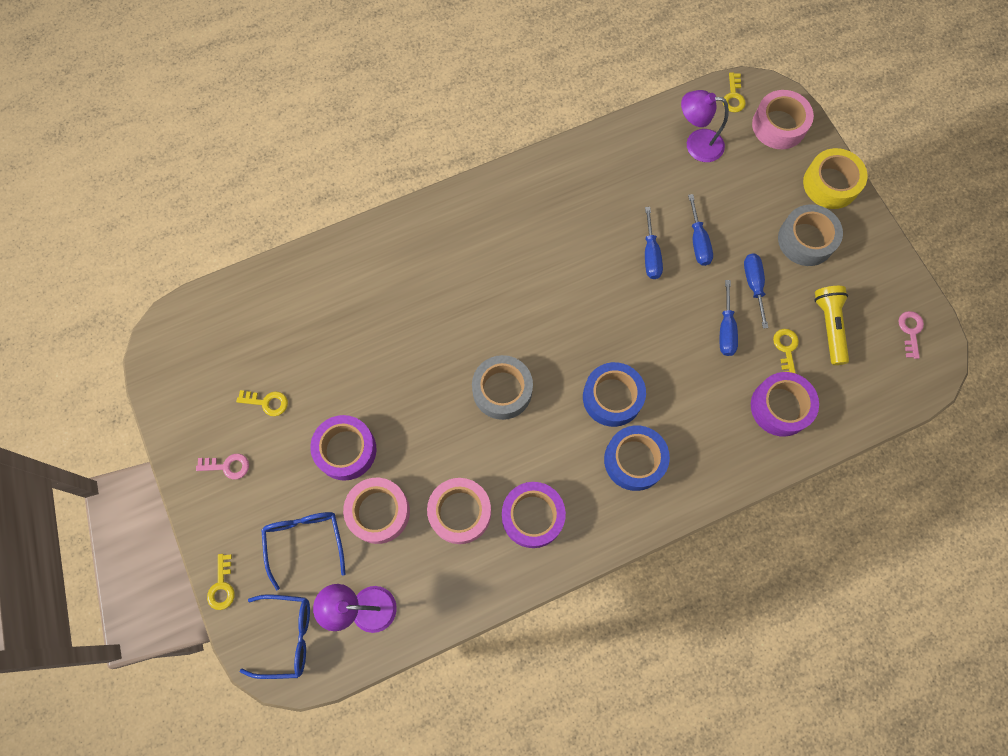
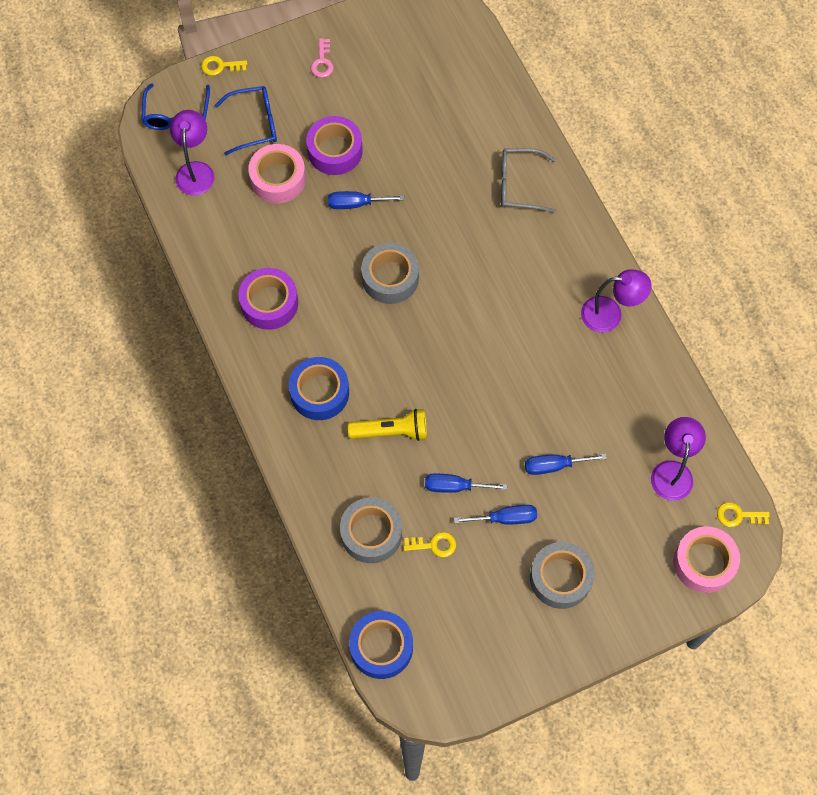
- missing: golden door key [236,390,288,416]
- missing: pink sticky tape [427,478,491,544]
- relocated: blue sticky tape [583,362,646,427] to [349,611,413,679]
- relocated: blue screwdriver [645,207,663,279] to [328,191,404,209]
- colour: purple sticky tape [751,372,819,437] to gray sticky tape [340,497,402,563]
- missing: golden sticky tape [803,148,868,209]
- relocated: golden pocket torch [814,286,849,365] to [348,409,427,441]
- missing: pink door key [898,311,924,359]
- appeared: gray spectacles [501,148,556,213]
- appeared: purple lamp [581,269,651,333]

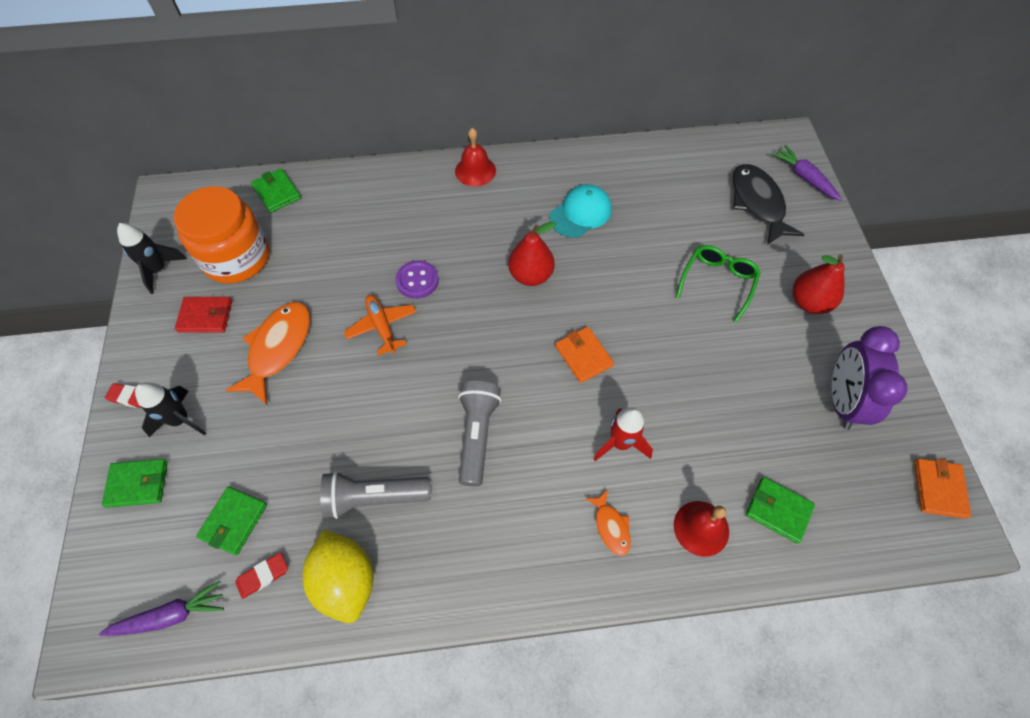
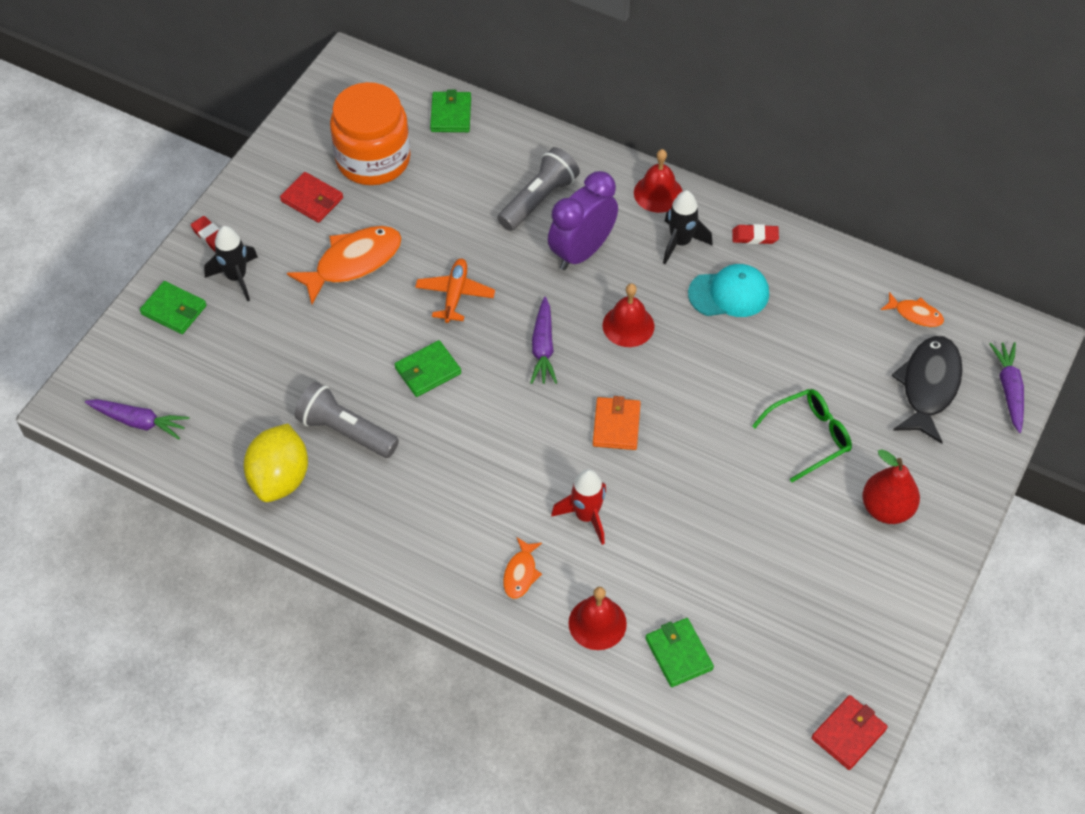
- relocated: black toy rocket [117,223,187,294] to [663,190,713,264]
- relocated: green billfold [196,487,267,555] to [395,340,461,397]
- relocated: scarlet pencil eraser [235,552,288,599] to [732,224,779,244]
- missing: purple shirt button [395,261,439,299]
- relocated: gray pocket torch [458,381,502,487] to [498,147,580,231]
- exchanged: scarlet toy pear [508,222,556,286] to scarlet hand bell [603,284,654,347]
- relocated: purple alarm clock [832,326,907,430] to [548,171,618,270]
- colour: orange billfold [914,458,971,519] to scarlet billfold [812,695,888,770]
- appeared: purple carrot [530,297,557,384]
- appeared: orange fish [881,292,944,327]

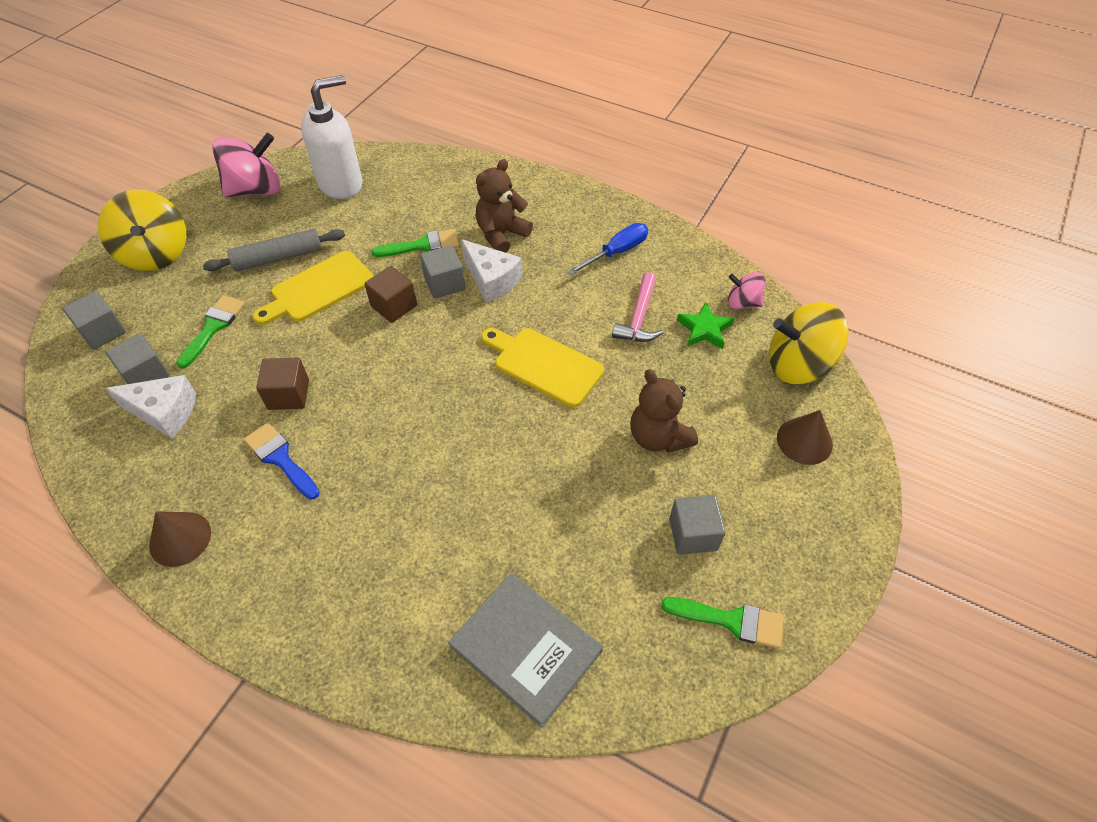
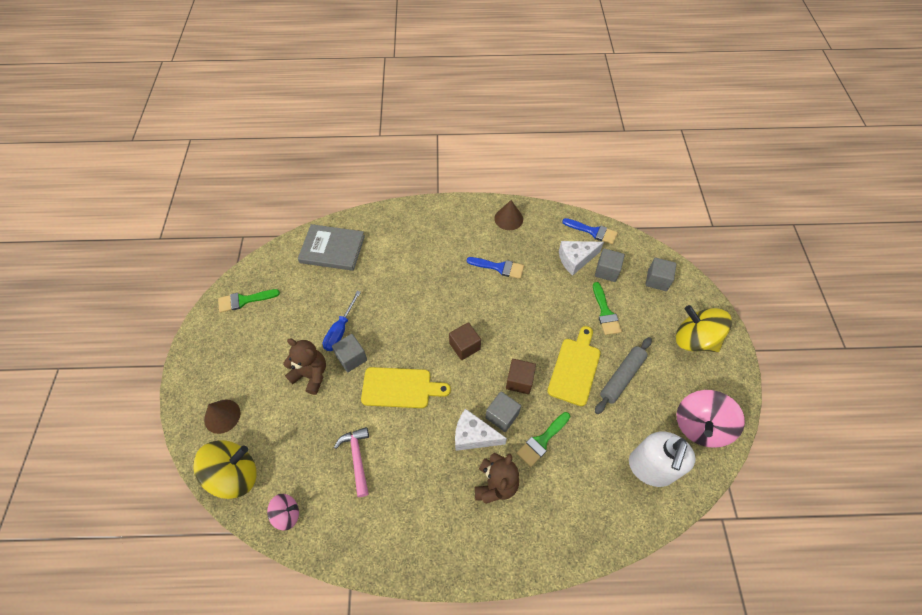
- relocated: dark brown cube [256,357,309,410] to [449,322,481,360]
- relocated: blue screwdriver [567,223,648,275] to [323,291,361,351]
- relocated: gray cube [669,495,726,555] to [332,334,367,372]
- missing: green star shape [677,302,734,349]
- appeared: blue paintbrush [562,218,618,244]

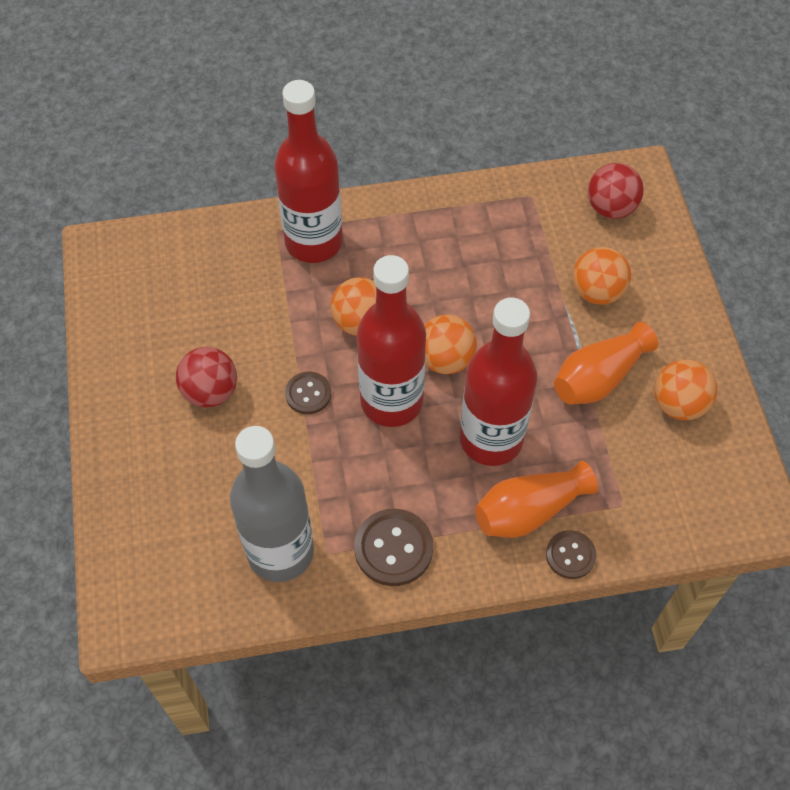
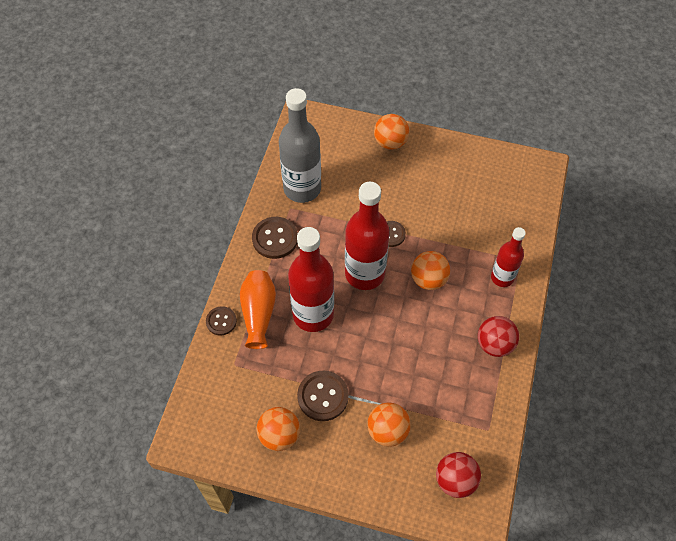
- relocated: scarlet ball [176,347,237,408] to [478,316,519,357]
- size: scarlet bottle [274,80,343,263] = [491,227,526,287] x0.59
- relocated: orange ball [424,315,477,374] to [374,114,409,150]
- exchanged: orange tall vase [554,322,658,405] to dark brown shirt button [297,371,349,421]

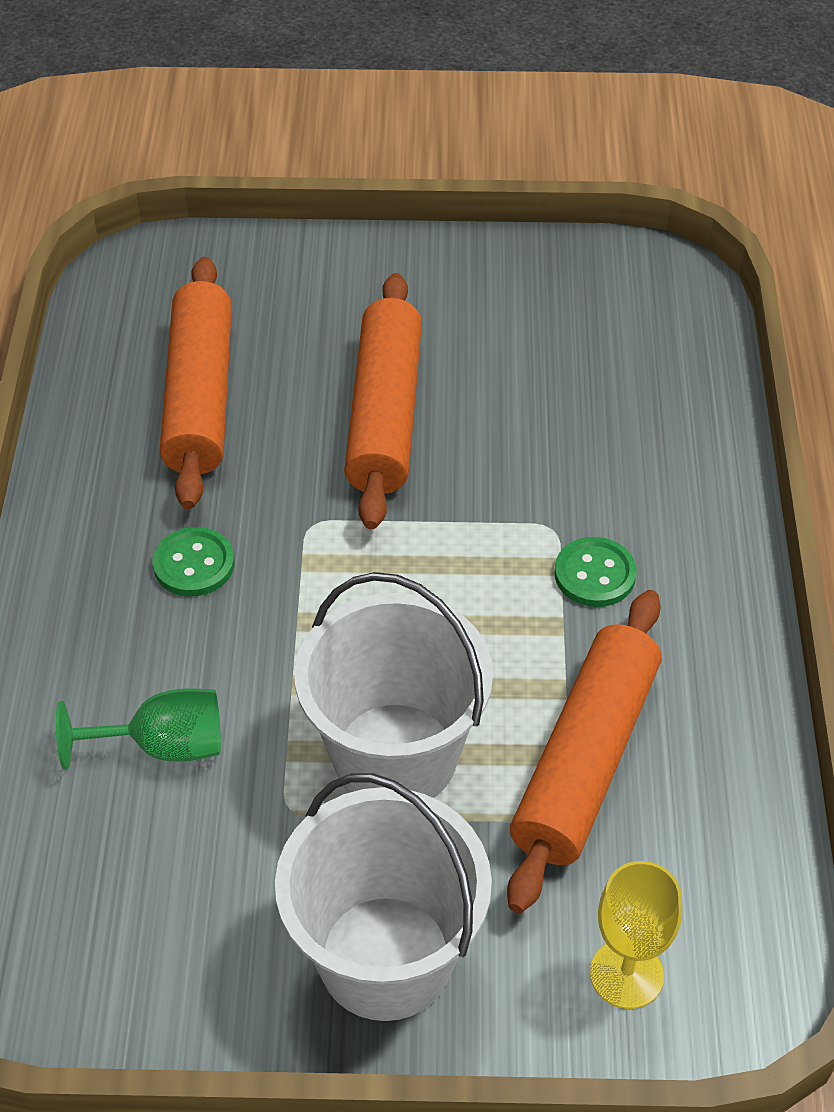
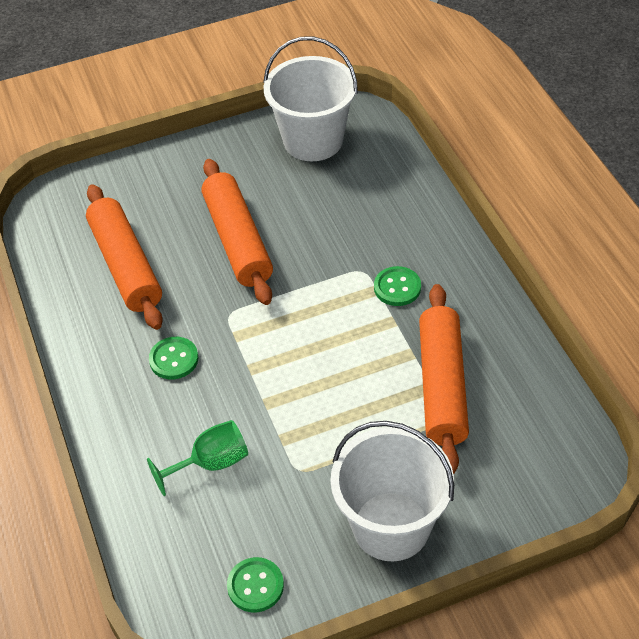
- relocated: snow-white bucket [295,572,493,798] to [263,36,358,161]
- missing: golden wine glass [590,861,682,1009]
- appeared: green shirt button [227,557,284,612]

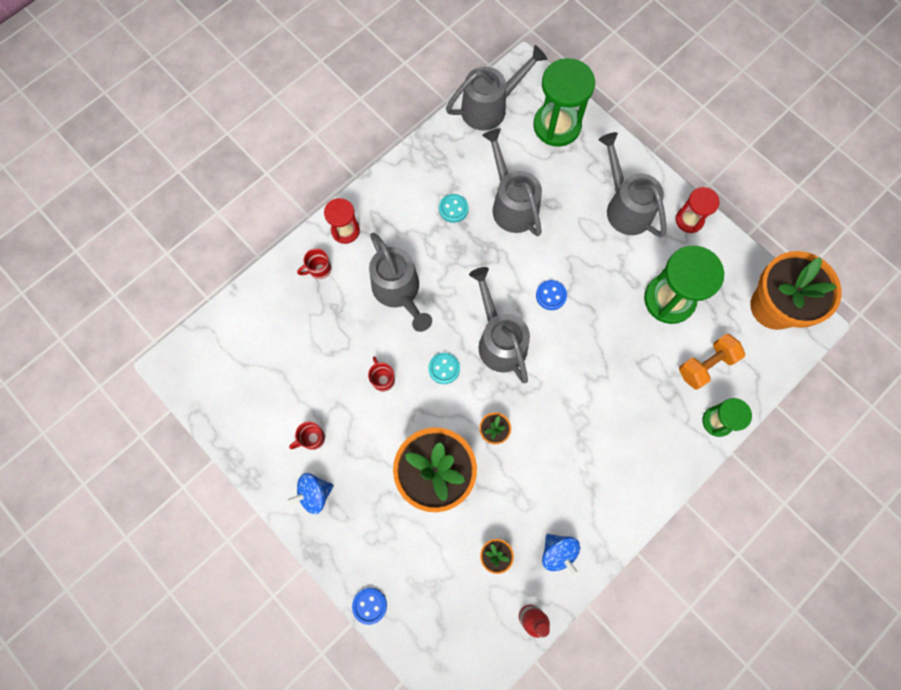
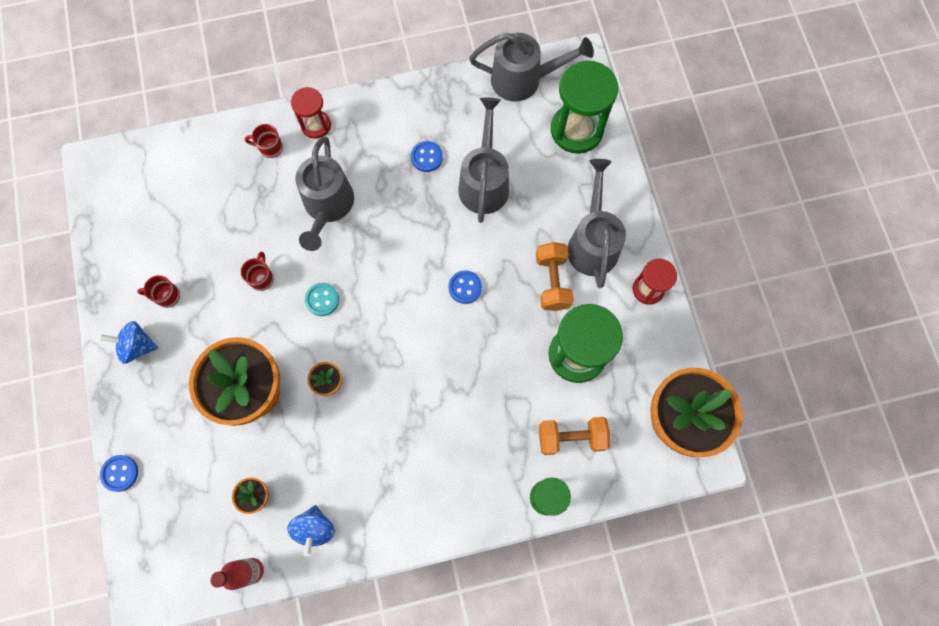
- colour: aqua shirt button [439,194,468,223] to blue shirt button [411,141,443,172]
- missing: gray sprinkling can [469,267,530,383]
- appeared: orange hand weight [536,242,574,311]

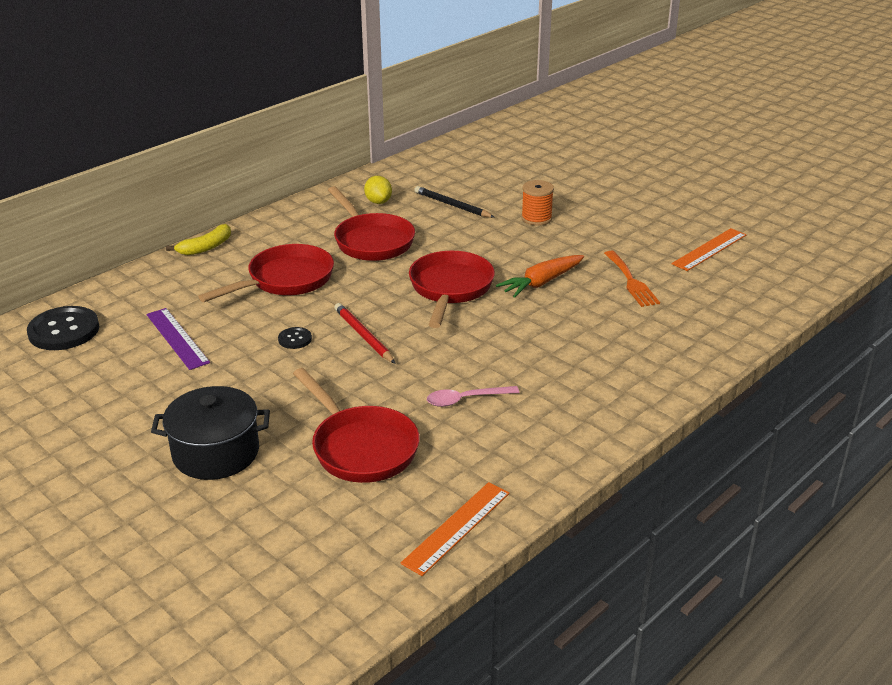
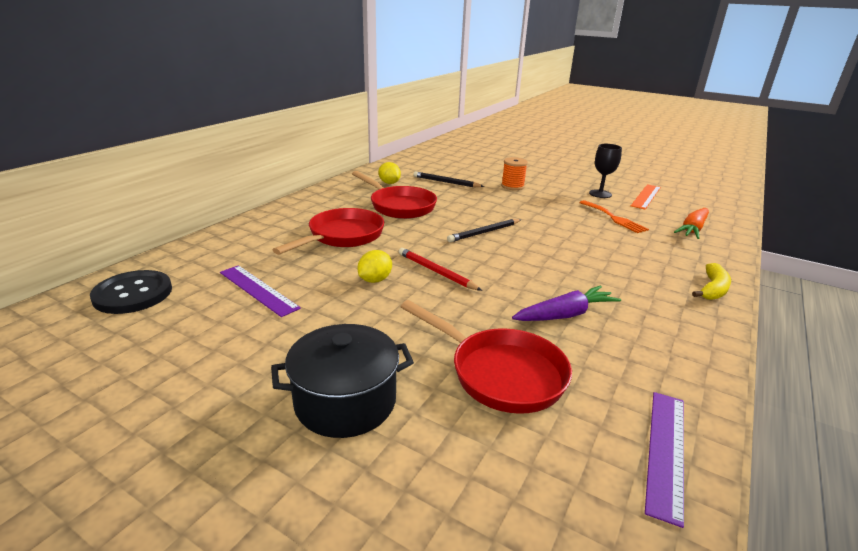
- relocated: golden toy banana [166,224,231,255] to [692,263,731,300]
- exchanged: black shirt button [278,327,312,349] to golden lemon [357,250,392,283]
- colour: orange ruler [401,482,510,576] to purple ruler [645,392,684,528]
- exchanged: scarlet skillet [409,251,495,328] to black wooden pencil [447,219,521,242]
- exchanged: pink tablespoon [427,386,519,407] to purple carrot [512,285,621,321]
- relocated: orange carrot [496,255,584,298] to [674,208,709,239]
- appeared: black wine glass [589,144,622,198]

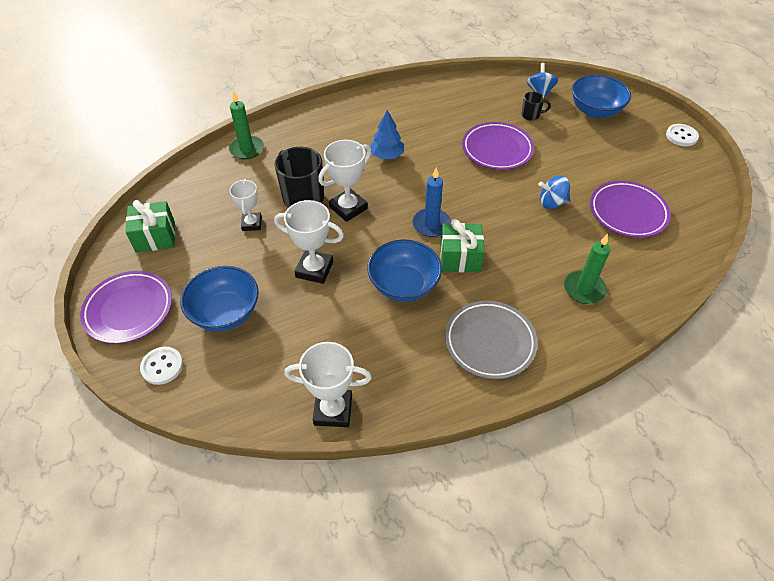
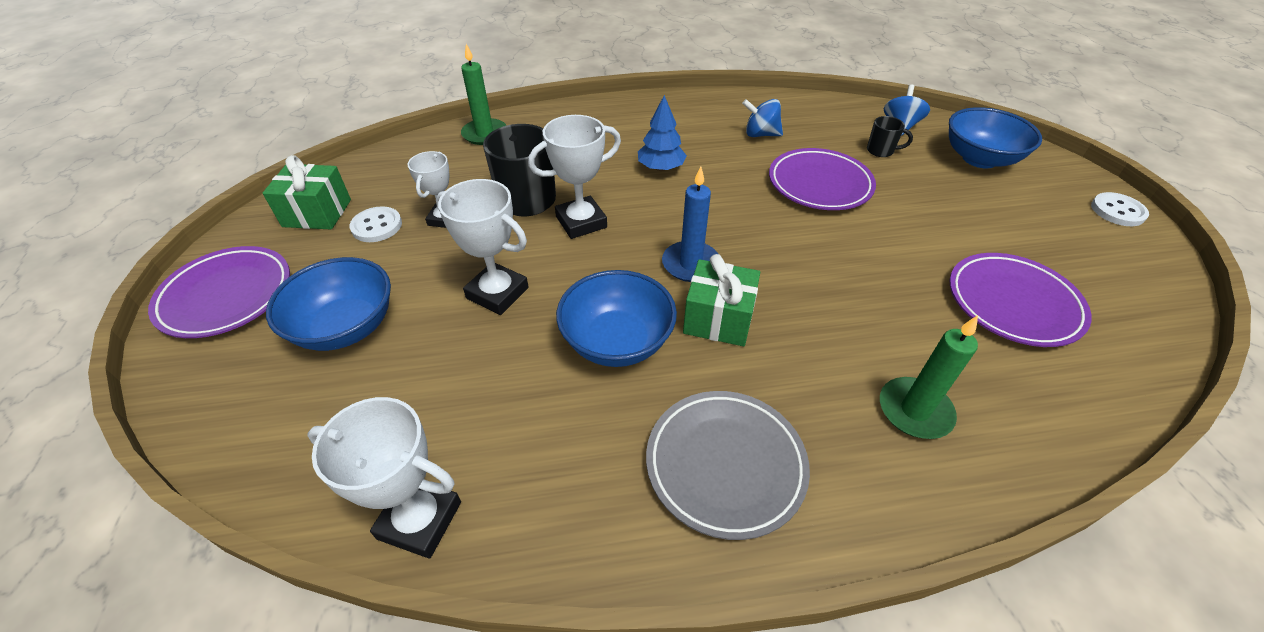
- relocated: snow-white shirt button [140,347,183,385] to [349,206,402,242]
- relocated: blue spinning top [538,176,570,209] to [742,99,783,137]

